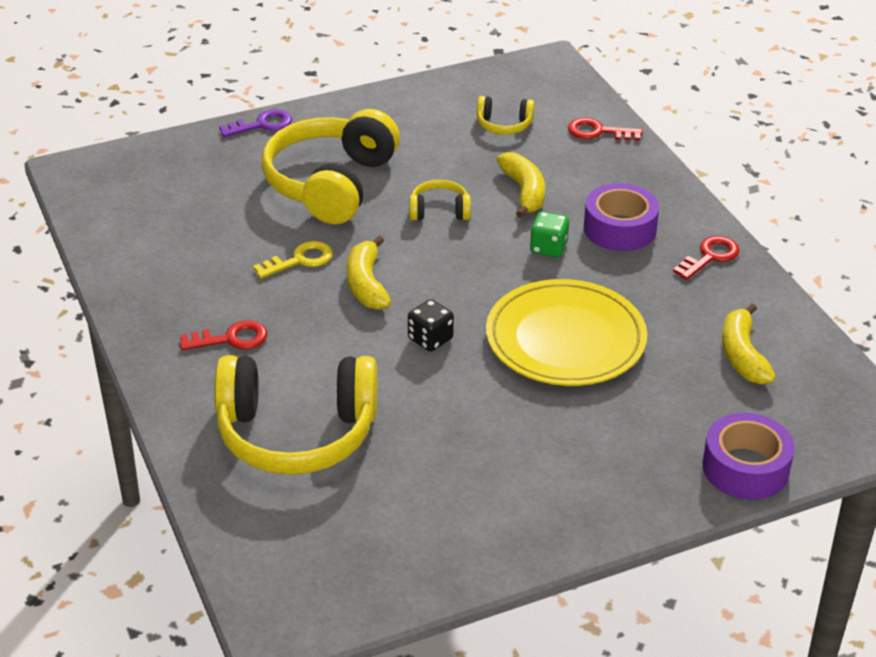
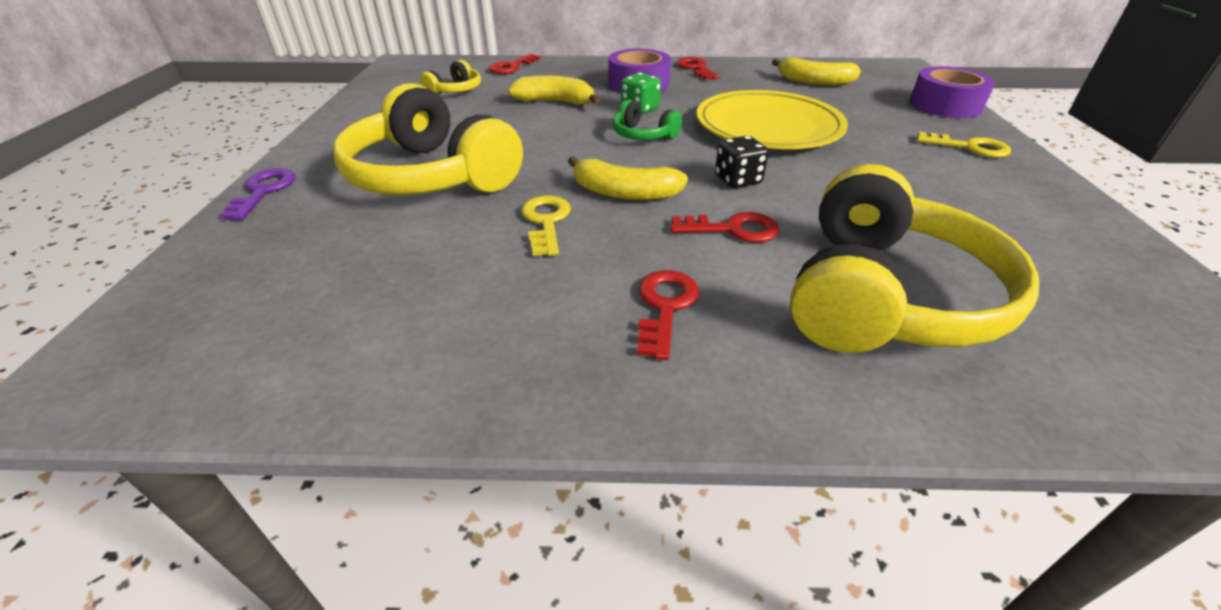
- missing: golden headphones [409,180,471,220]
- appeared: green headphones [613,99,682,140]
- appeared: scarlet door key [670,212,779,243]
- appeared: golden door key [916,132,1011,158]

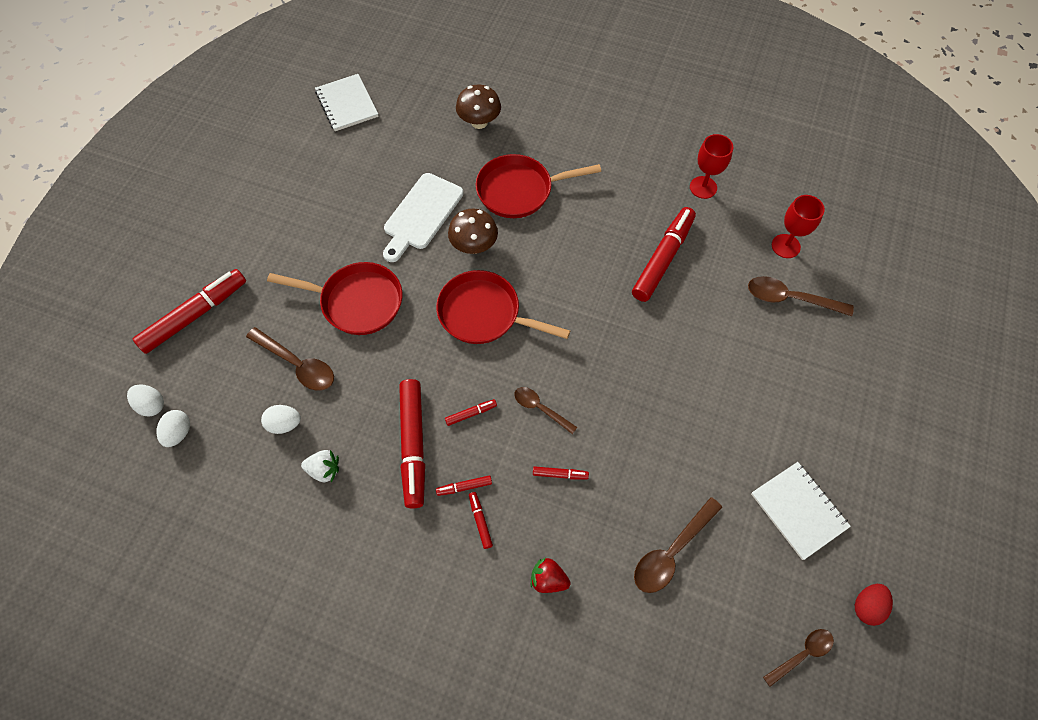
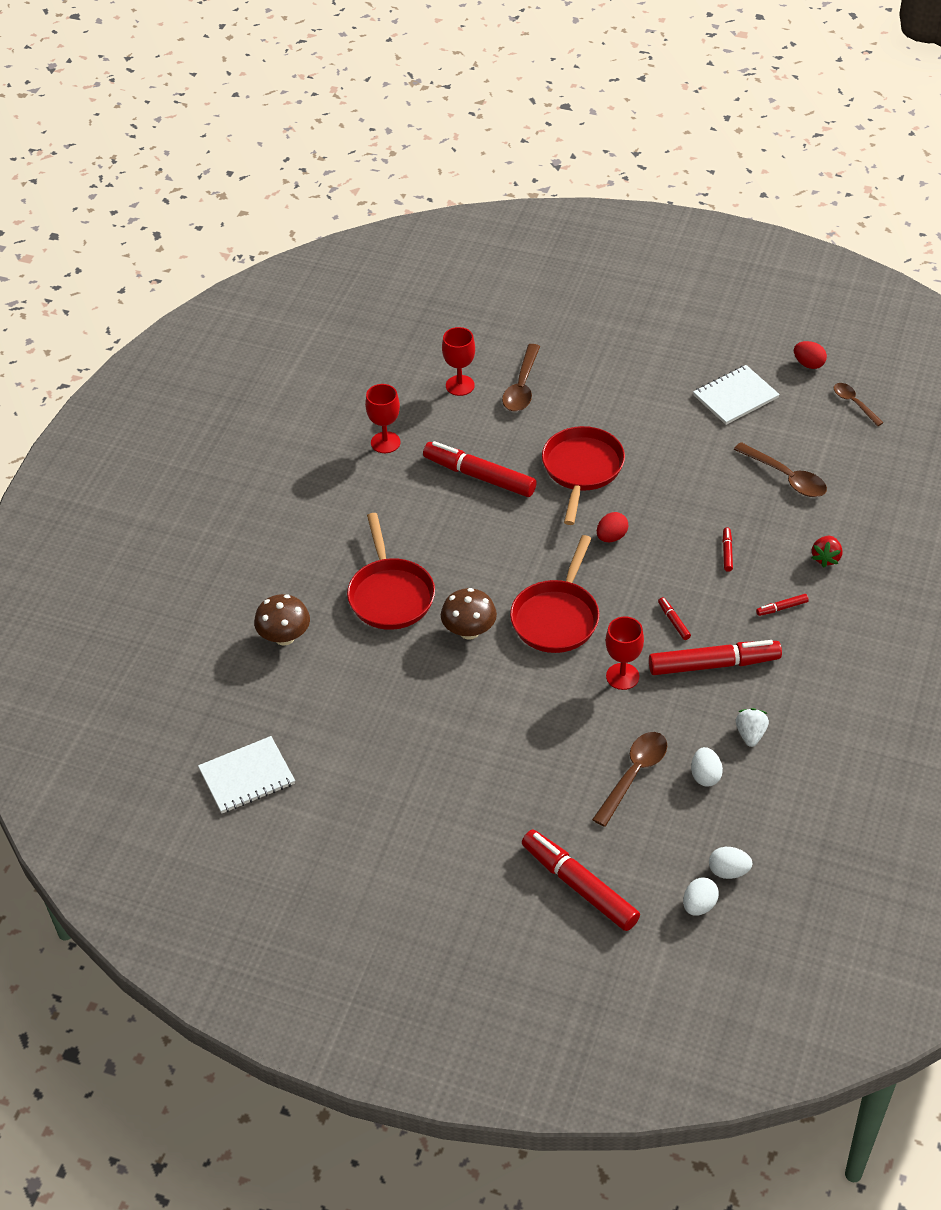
- relocated: scarlet skillet [267,262,402,335] to [542,426,625,525]
- missing: snow-white cutting board [383,173,464,262]
- missing: scarlet marker pen [436,475,492,496]
- missing: dark brown tablespoon [514,387,577,434]
- appeared: scarlet egg [597,512,629,542]
- appeared: scarlet wine glass [606,616,644,690]

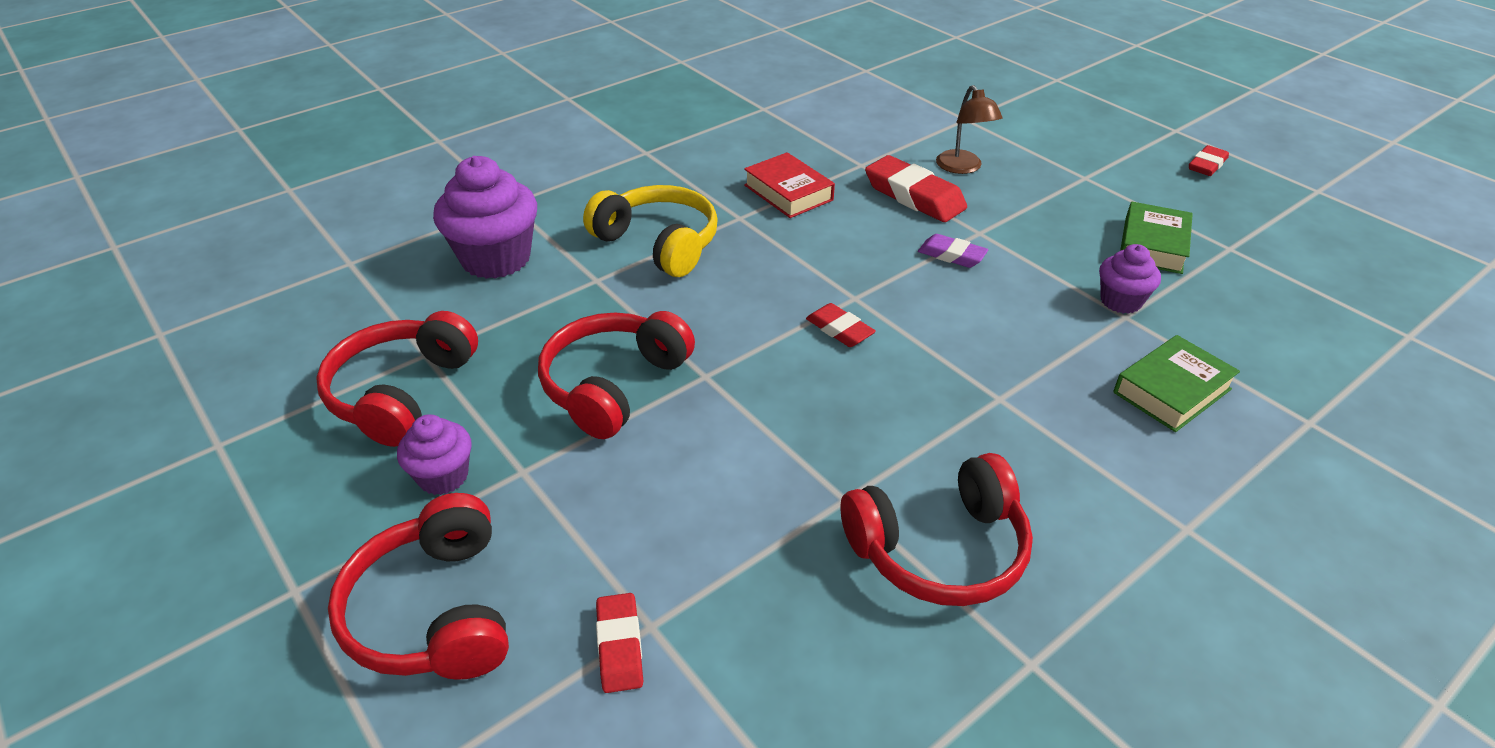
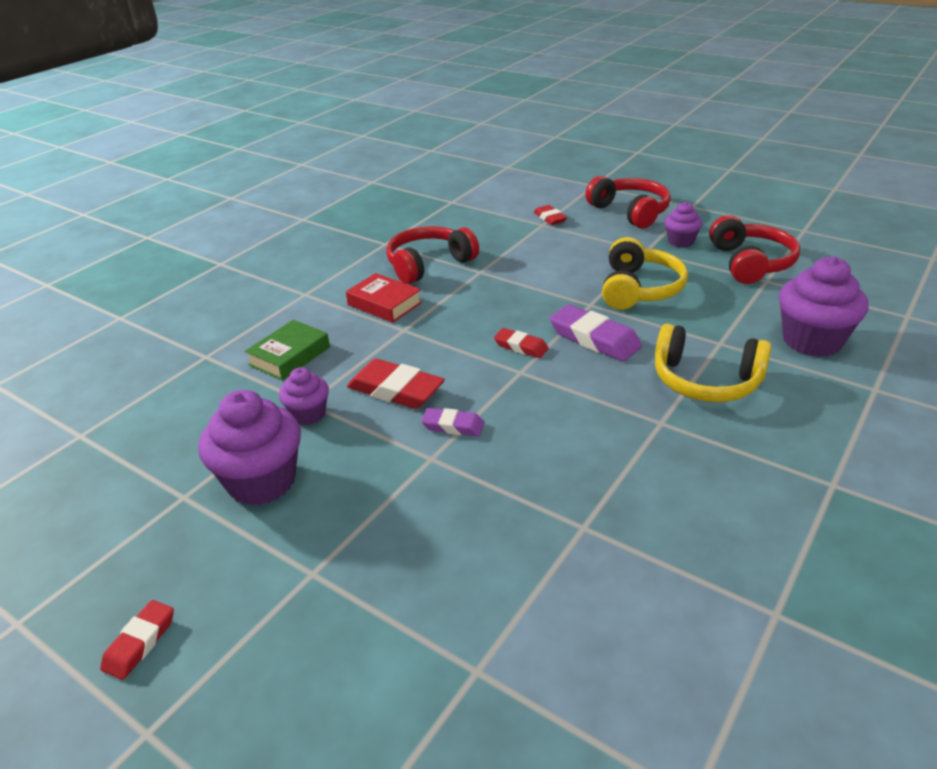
- colour: scarlet headphones [538,311,695,439] to golden headphones [602,237,688,310]
- relocated: scarlet hardback [744,152,835,218] to [346,273,422,323]
- relocated: scarlet pencil eraser [865,155,967,222] to [347,359,445,409]
- missing: dark brown lamp [936,85,1003,174]
- exchanged: green hardback [1120,202,1193,274] to purple cupcake [198,390,301,506]
- appeared: purple pencil eraser [550,304,642,362]

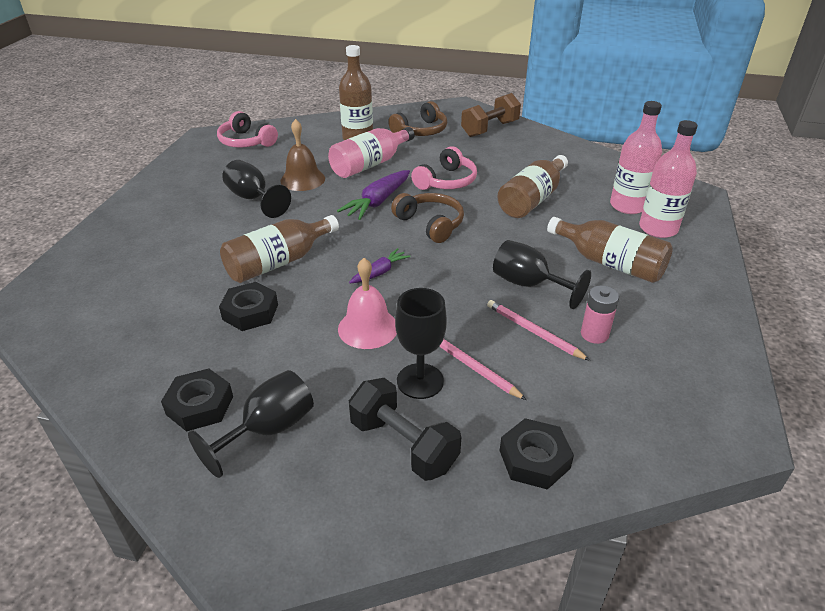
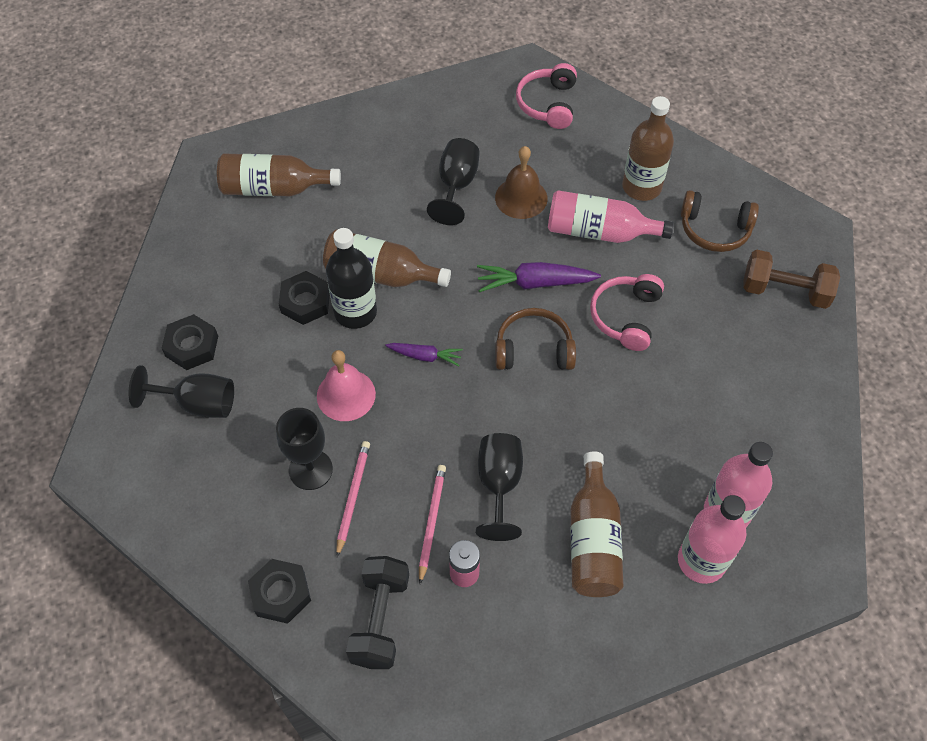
- relocated: black hand weight [349,378,461,481] to [346,556,409,669]
- spun: dark brown headphones [391,193,464,243] = [495,308,576,370] 105 degrees counterclockwise
- spun: pink headphones [411,146,477,190] = [590,274,664,351] 105 degrees clockwise
- relocated: dark brown bottle [498,155,568,218] to [217,153,341,197]
- appeared: black bottle [326,228,377,329]

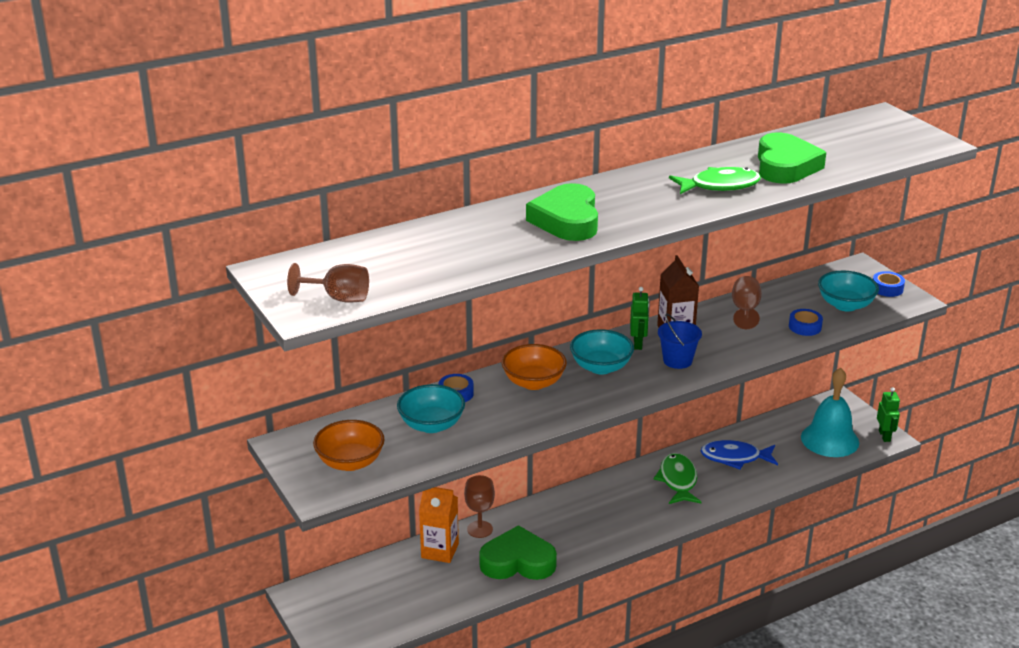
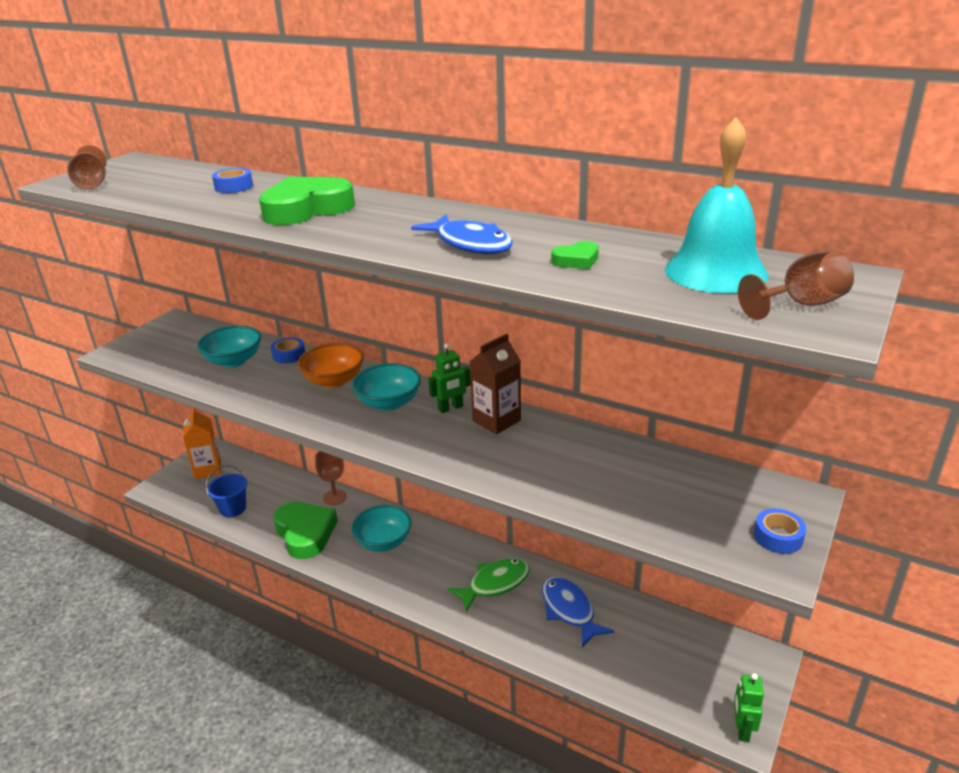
- missing: orange deep dish [313,420,385,471]
- relocated: orange milk carton [419,487,459,563] to [183,407,221,479]
- relocated: blue bucket [658,314,702,369] to [206,465,247,517]
- colour: green fish [669,167,761,194] to blue fish [411,214,513,254]
- relocated: dark brown wine glass [732,276,762,329] to [738,250,854,320]
- size: green heart shape [758,132,826,184] = [551,241,599,269] x0.45
- relocated: blue sticky tape [789,309,823,336] to [212,168,253,193]
- relocated: aqua hand bell [801,367,859,457] to [665,117,768,293]
- relocated: aqua deep dish [818,271,879,312] to [351,505,411,552]
- spun: green robot [877,387,900,442] = [734,673,764,742] 135 degrees clockwise

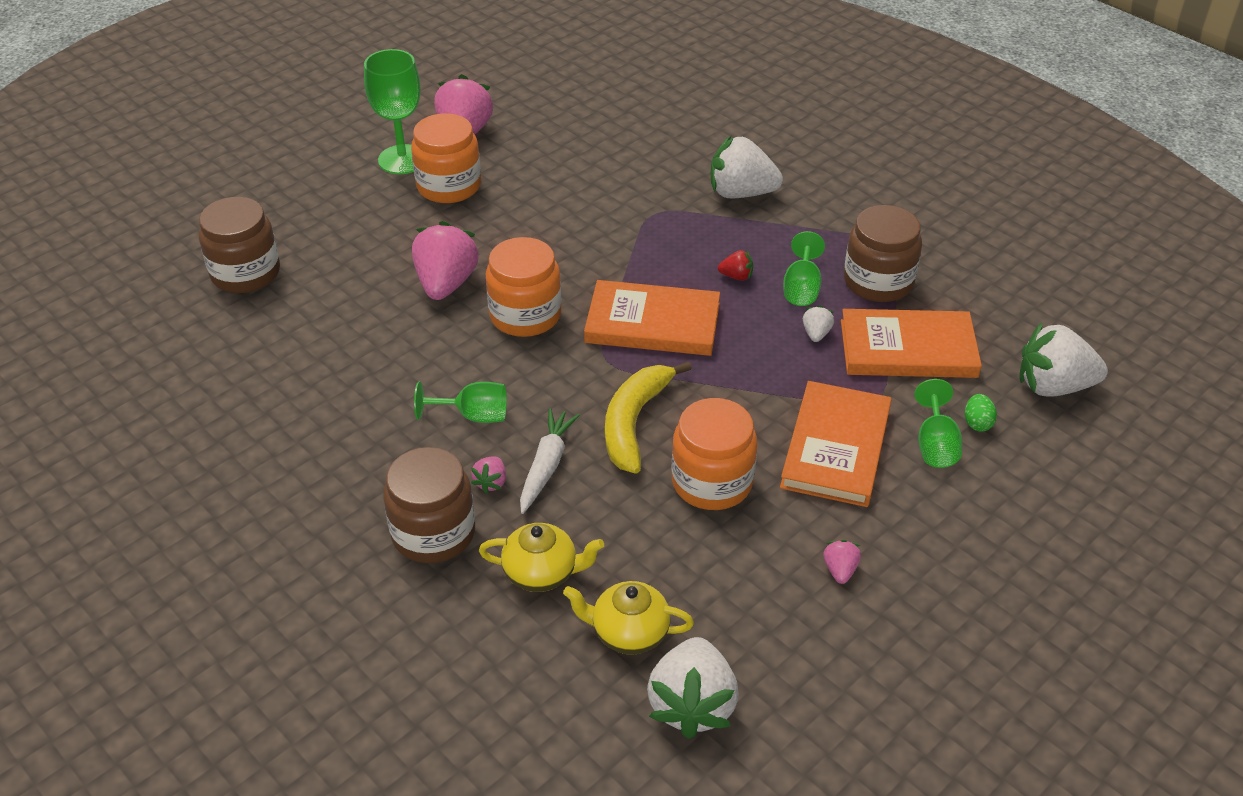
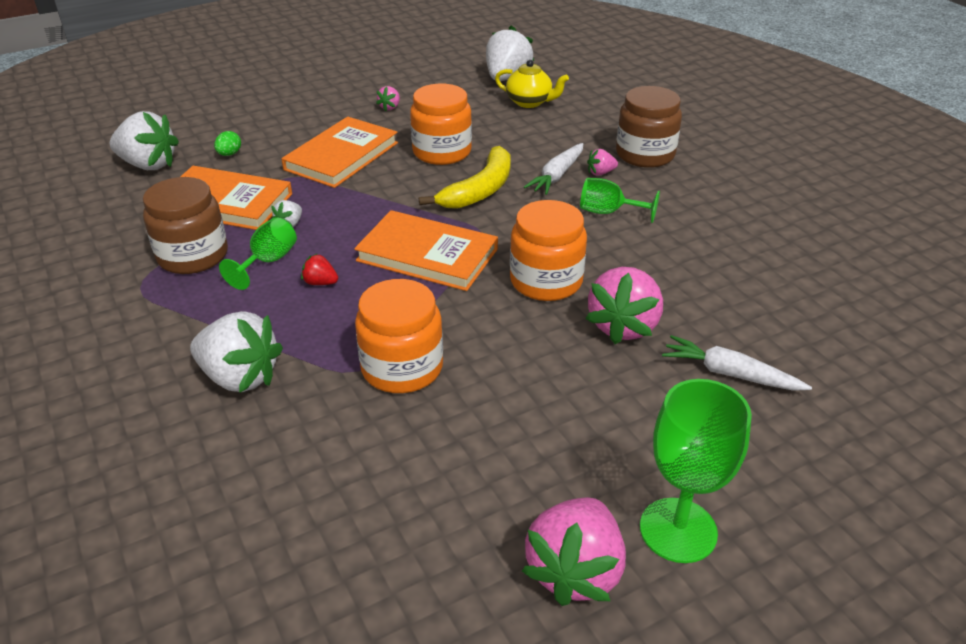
- missing: dark brown jam jar [199,197,280,293]
- relocated: orange jam jar [411,113,481,203] to [355,279,443,393]
- spun: pink berry [471,457,506,493] = [587,149,618,176] 135 degrees counterclockwise
- missing: golden teapot [479,523,604,592]
- missing: green wine glass [915,379,962,468]
- appeared: snow-white carrot [662,335,812,391]

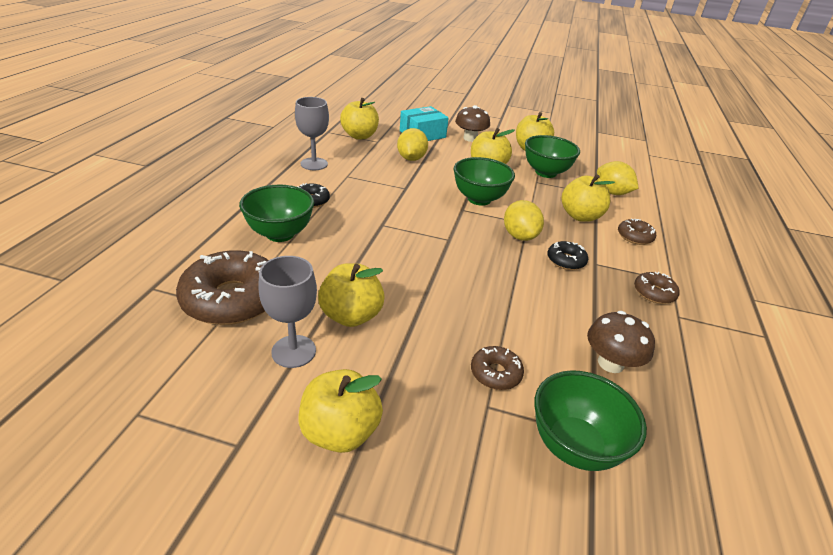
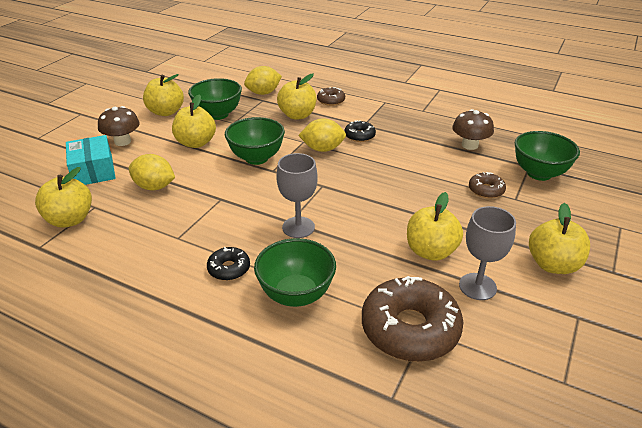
- relocated: gray wine glass [295,97,329,170] to [276,153,318,238]
- missing: dark brown doughnut [634,272,680,304]

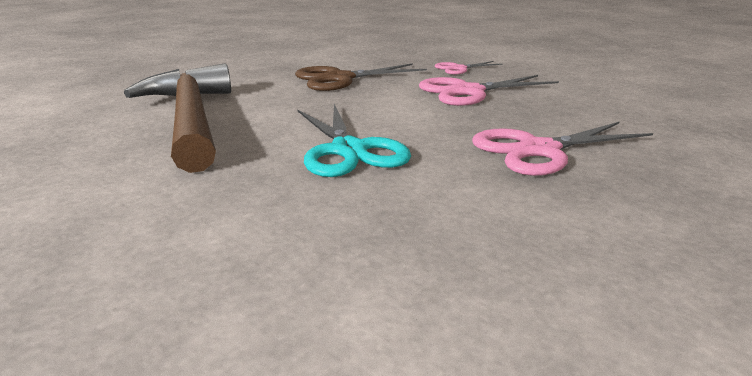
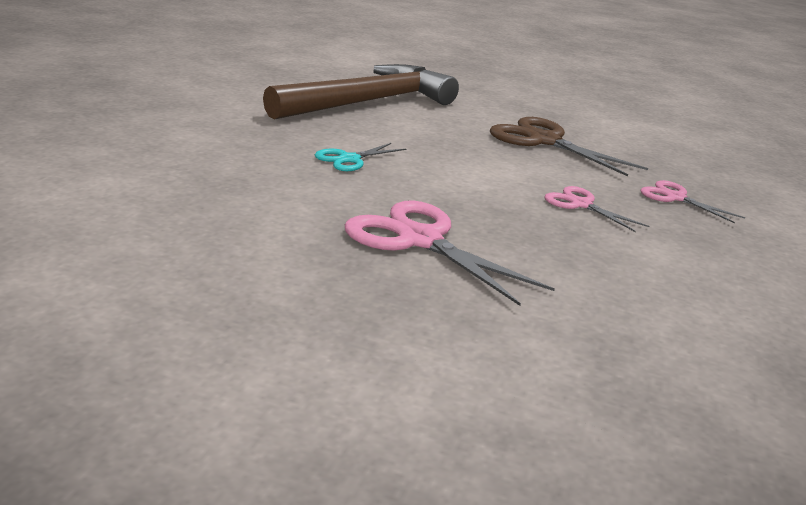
- size: aqua scissors [298,104,411,177] = [315,143,406,171] x0.56
- size: pink scissors [419,75,559,106] = [544,186,649,232] x0.56

